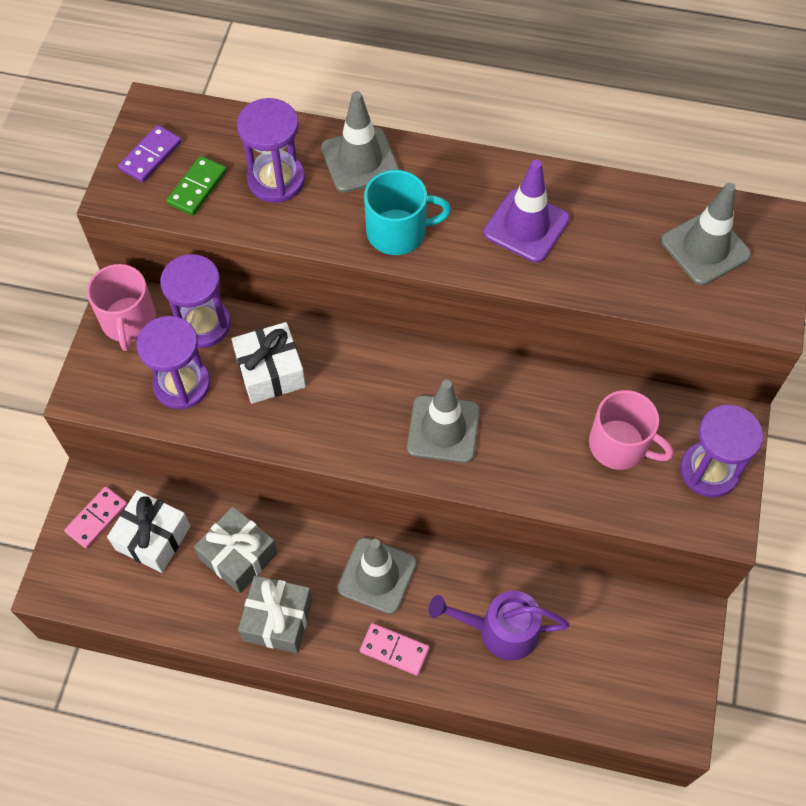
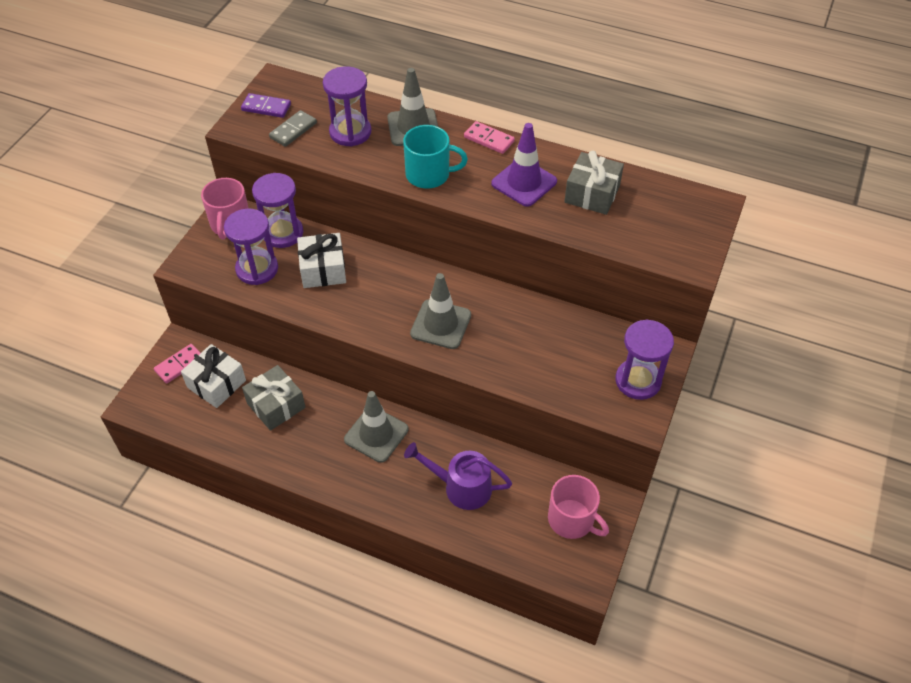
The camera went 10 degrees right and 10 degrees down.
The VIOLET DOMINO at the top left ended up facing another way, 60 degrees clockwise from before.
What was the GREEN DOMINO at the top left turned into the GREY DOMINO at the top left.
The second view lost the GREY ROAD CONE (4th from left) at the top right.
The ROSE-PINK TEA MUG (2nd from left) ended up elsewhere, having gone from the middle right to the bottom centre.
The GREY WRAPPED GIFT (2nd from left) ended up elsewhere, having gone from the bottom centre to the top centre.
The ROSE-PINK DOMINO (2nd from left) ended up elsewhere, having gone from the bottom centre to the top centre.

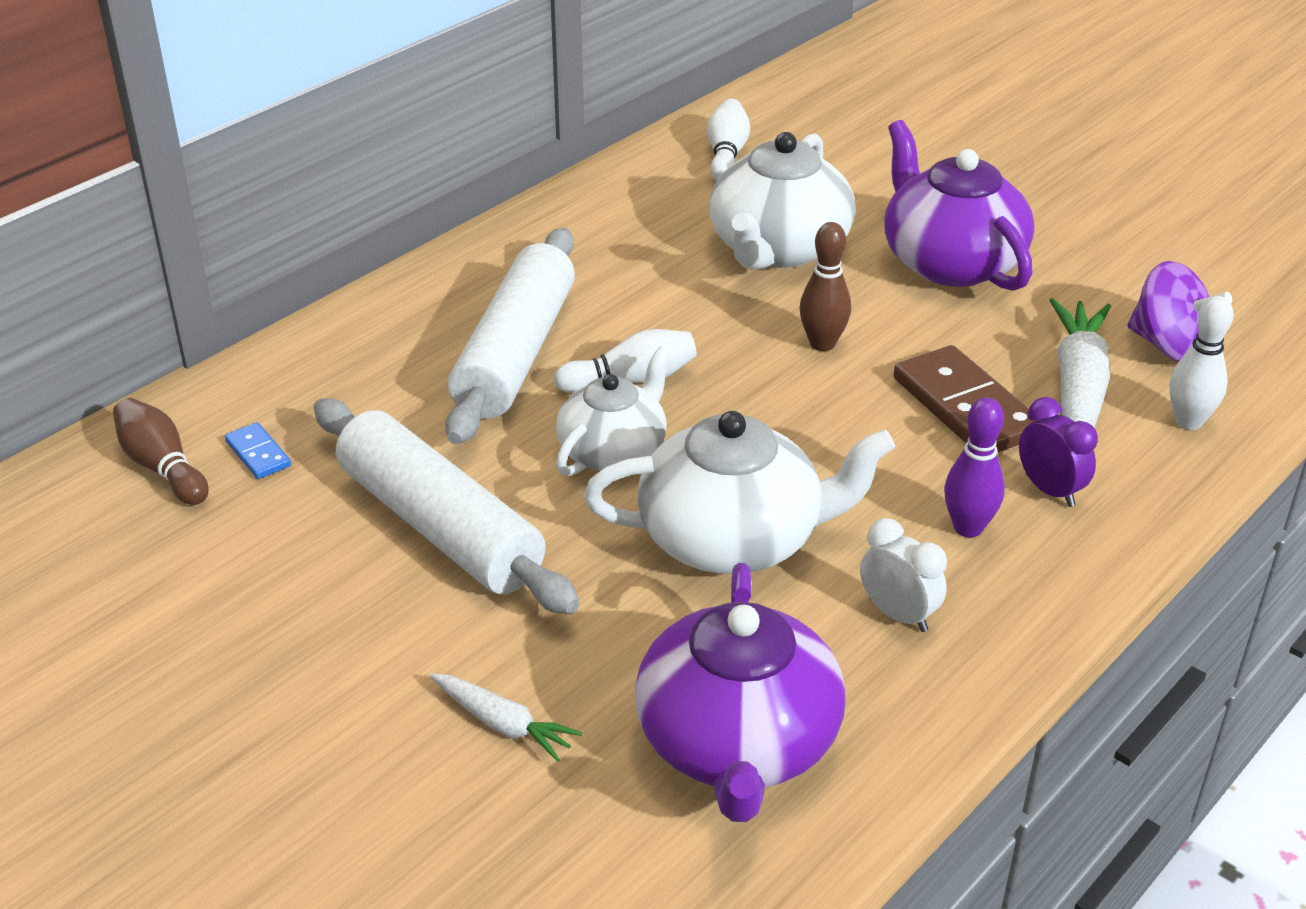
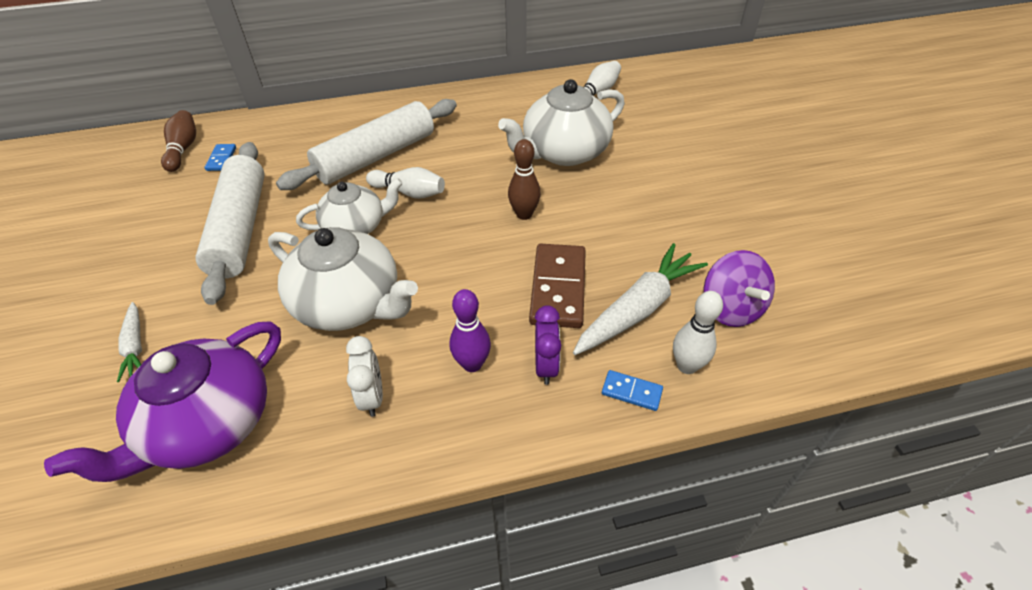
The camera went 35 degrees right and 10 degrees up.
The second view lost the VIOLET TEAPOT (2nd from left) at the top right.
The second view gained the ROYAL BLUE DOMINO (2nd from left) at the centre.

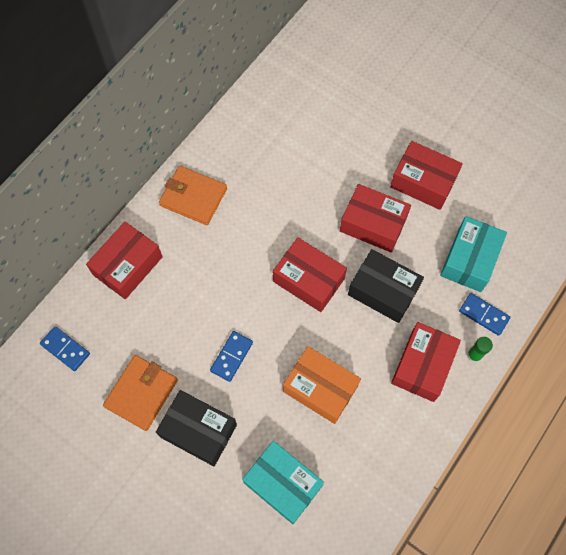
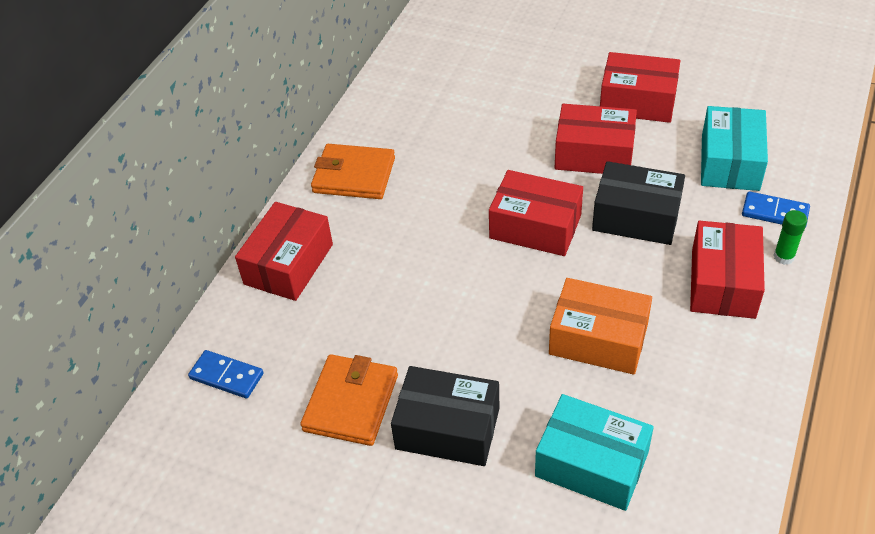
The camera went 10 degrees left and 20 degrees down.
The second view lost the ROYAL BLUE DOMINO (2nd from left) at the centre.

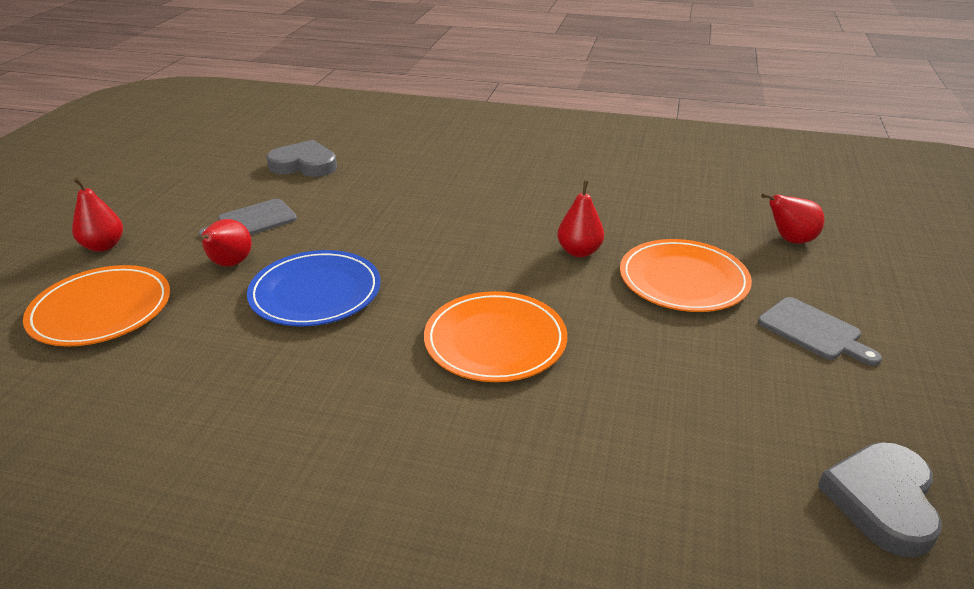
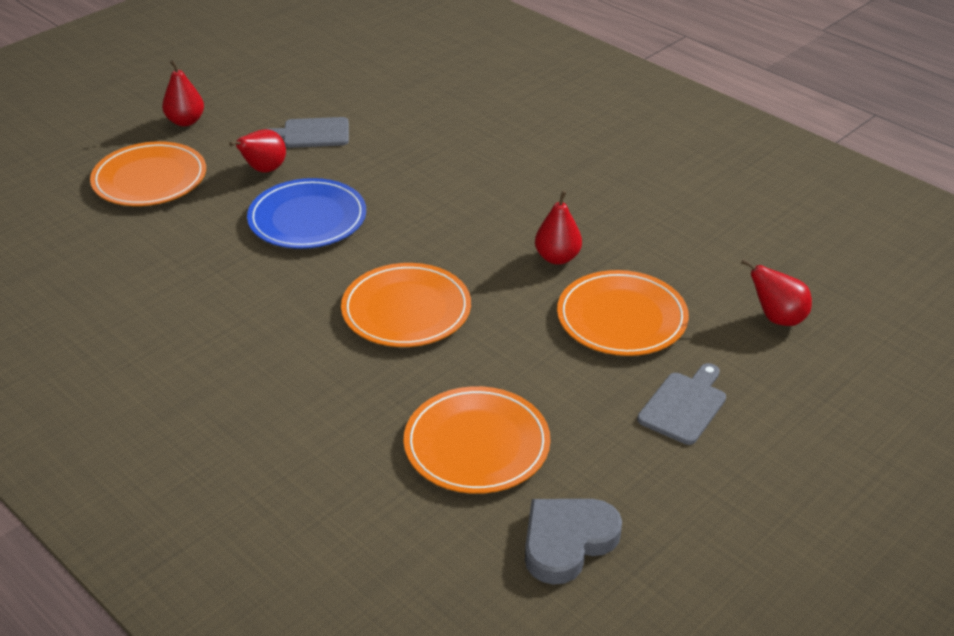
The camera went 30 degrees right and 5 degrees up.
The second view lost the GREY LOVE HEART (1st from left) at the top left.
The GREY CHOPPING BOARD (2nd from left) at the middle right ended up facing another way, 135 degrees counterclockwise from before.
The second view gained the BRIGHT ORANGE PLATE (3rd from left) at the bottom centre.

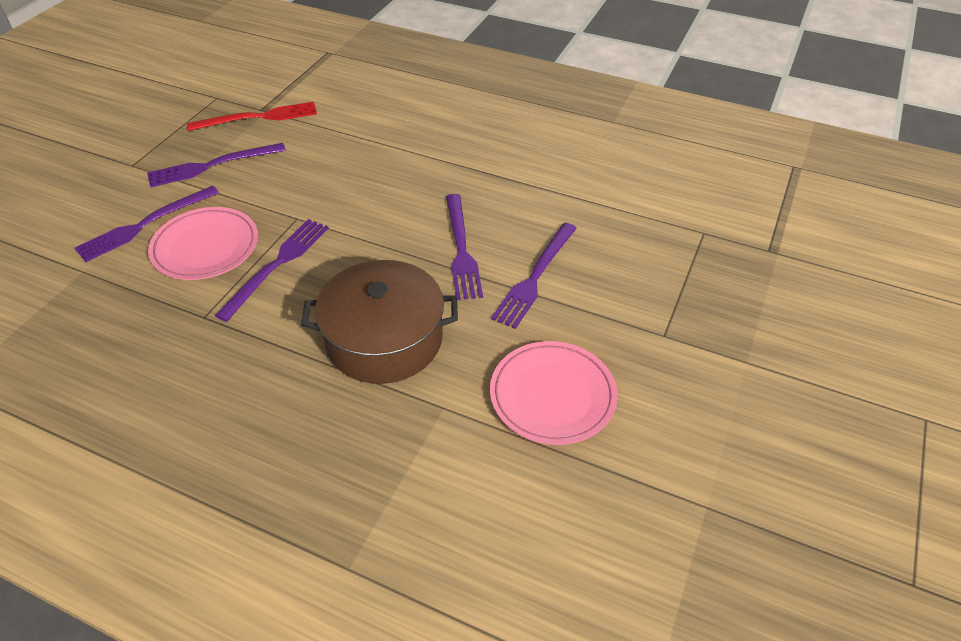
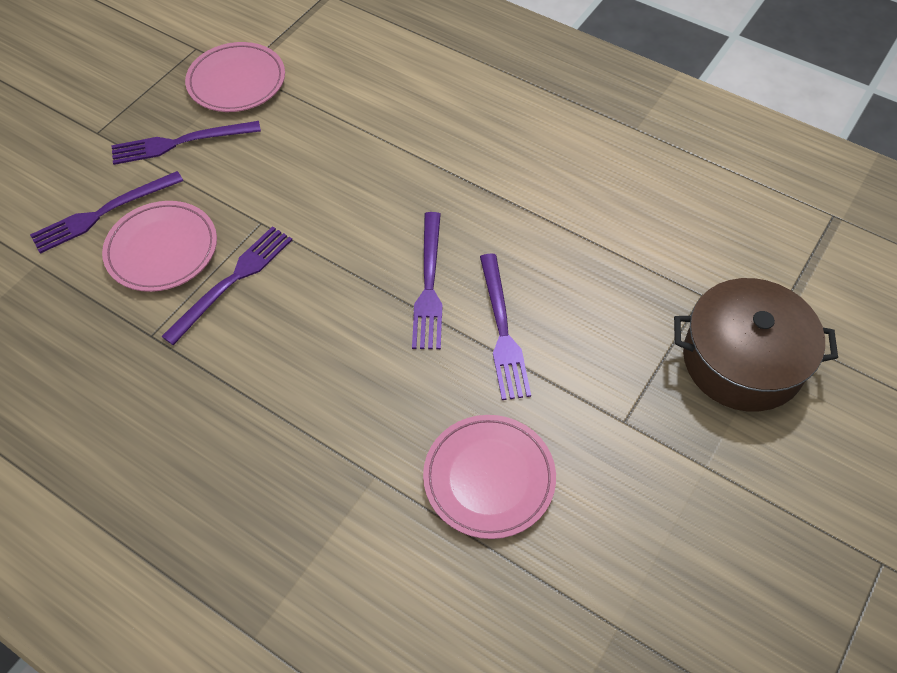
The camera went 10 degrees right and 10 degrees up.
Where the RED TABLE FORK stood at the top left, the ROSE-PINK PLATE (2nd from left) came to stand at the top left.
The VIOLET TABLE FORK (5th from left) at the centre ended up facing another way, 45 degrees counterclockwise from before.
The BROWN COOKING POT ended up elsewhere, having gone from the centre to the middle right.

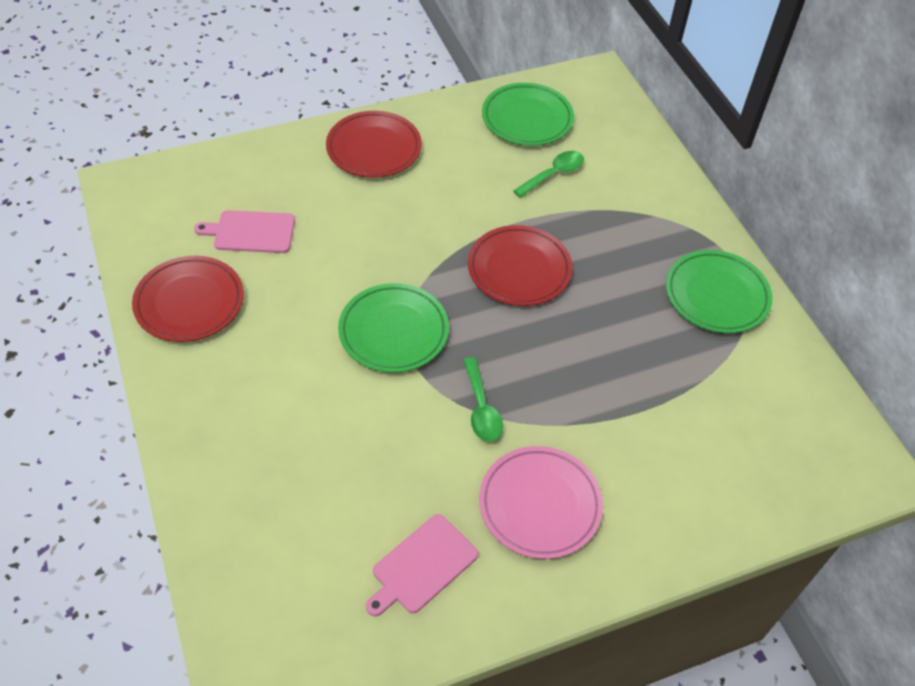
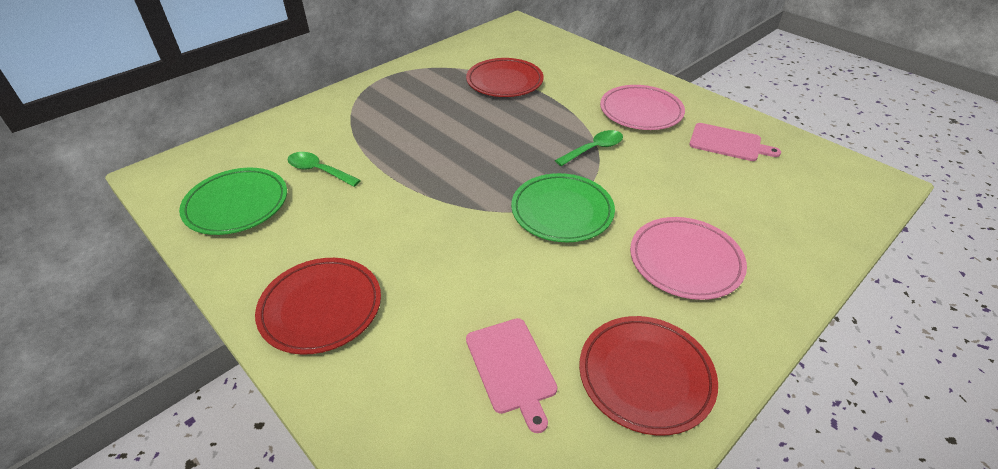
The camera went 110 degrees left and 10 degrees down.
The RED PLATE (3rd from left in the first image) ended up elsewhere, having gone from the centre to the top centre.
The second view lost the GREEN PLATE (3rd from left) at the middle right.
The second view gained the ROSE-PINK PLATE (2nd from left) at the middle right.

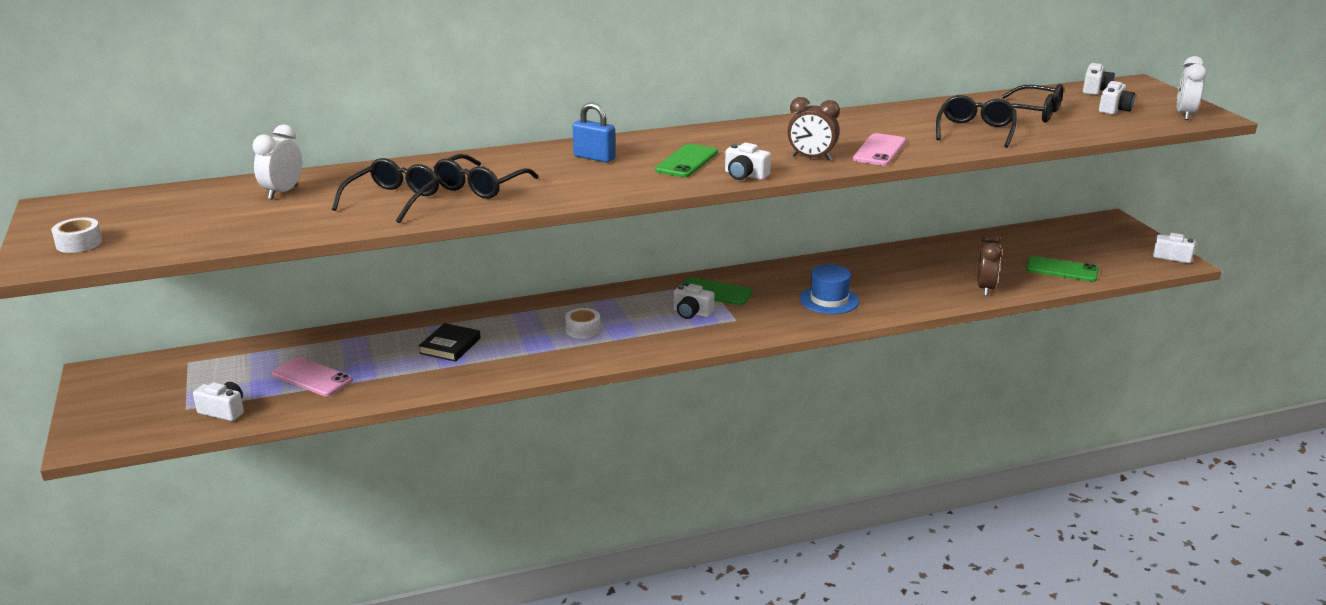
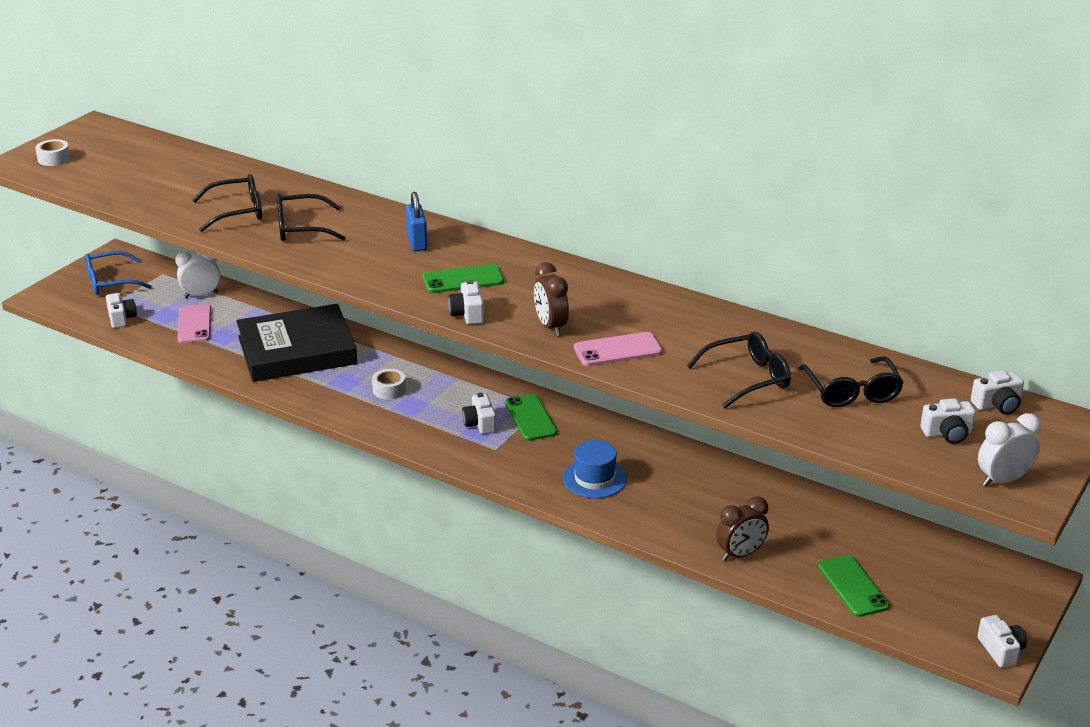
The camera went 50 degrees right and 5 degrees up.
The WHITE ALARM CLOCK (1st from left) ended up elsewhere, having gone from the top left to the middle left.
The size of the JET-BLACK BOOK at the centre changed by a factor of 2.36.
The second view gained the ROYAL BLUE SPECTACLES at the middle left.

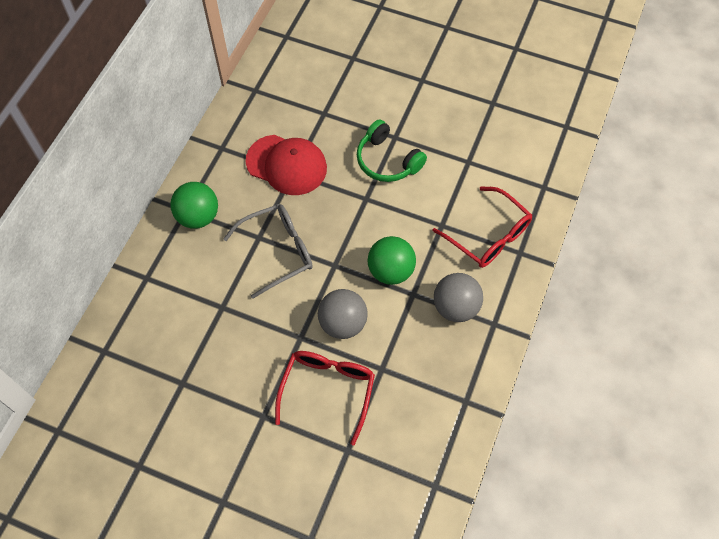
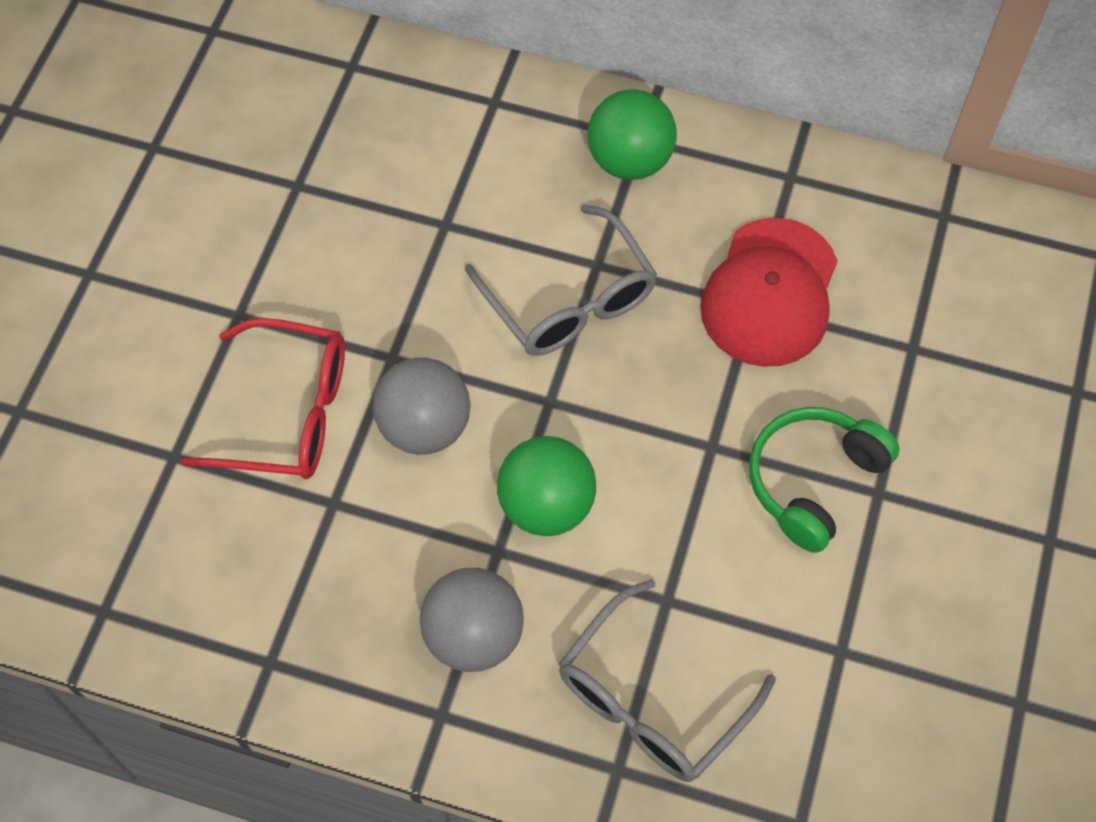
The camera went 85 degrees right and 0 degrees up.
What was the RED SPECTACLES (2nd from left) at the middle right turned into the GREY SPECTACLES (2nd from left) at the bottom centre.

